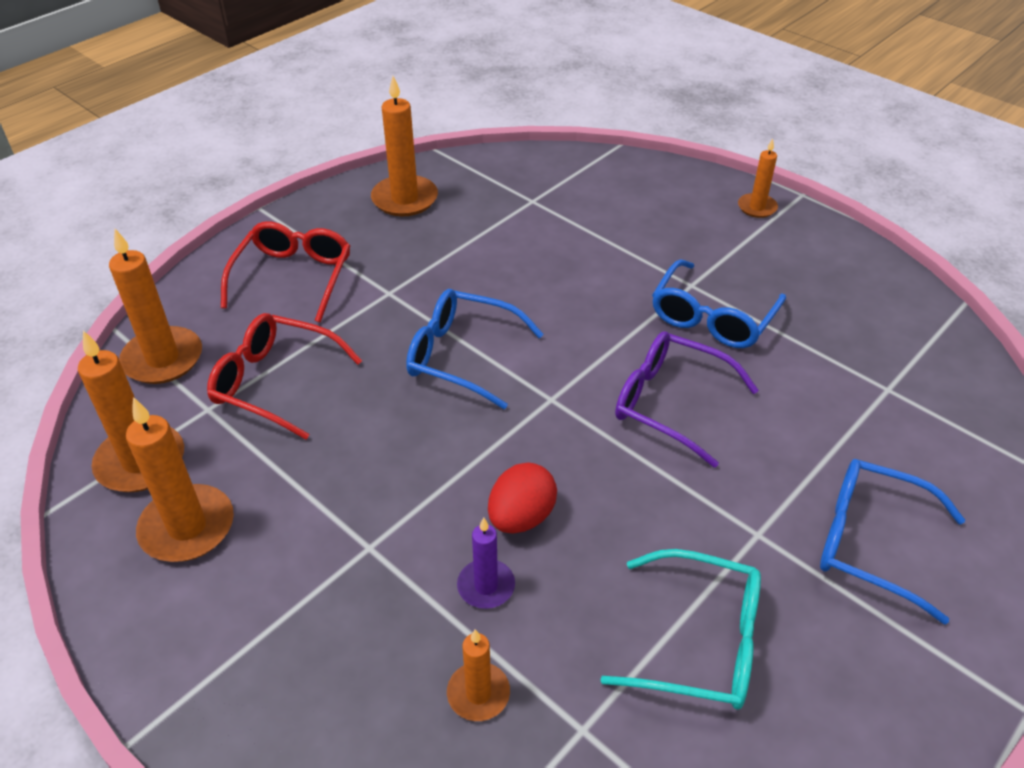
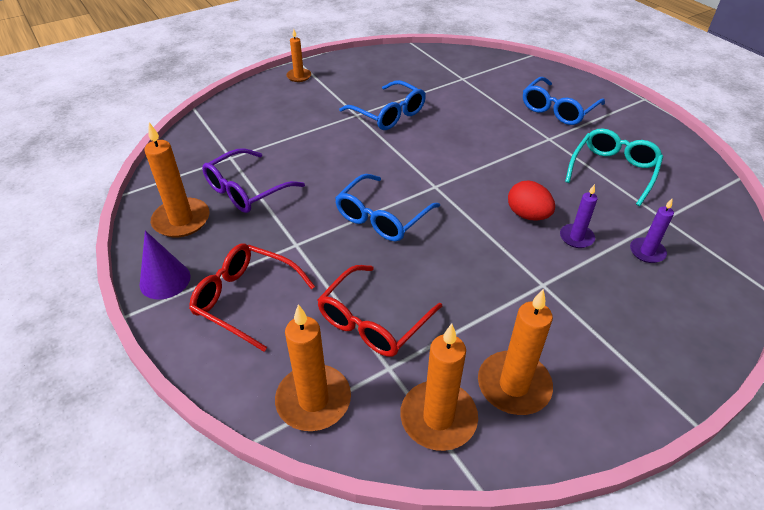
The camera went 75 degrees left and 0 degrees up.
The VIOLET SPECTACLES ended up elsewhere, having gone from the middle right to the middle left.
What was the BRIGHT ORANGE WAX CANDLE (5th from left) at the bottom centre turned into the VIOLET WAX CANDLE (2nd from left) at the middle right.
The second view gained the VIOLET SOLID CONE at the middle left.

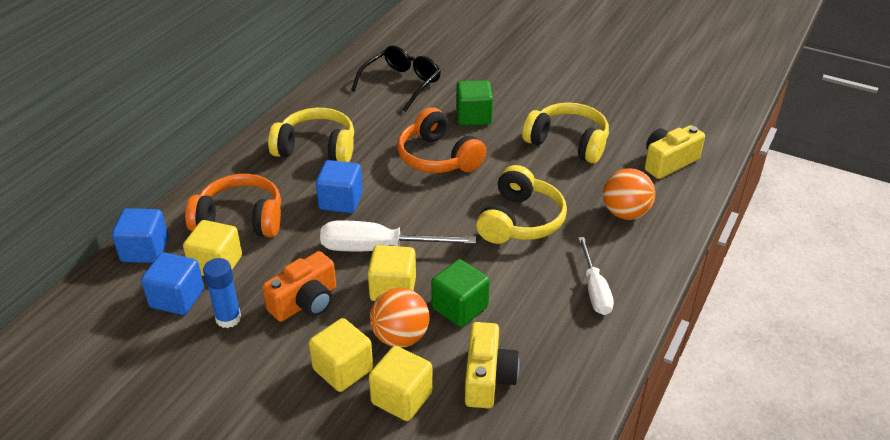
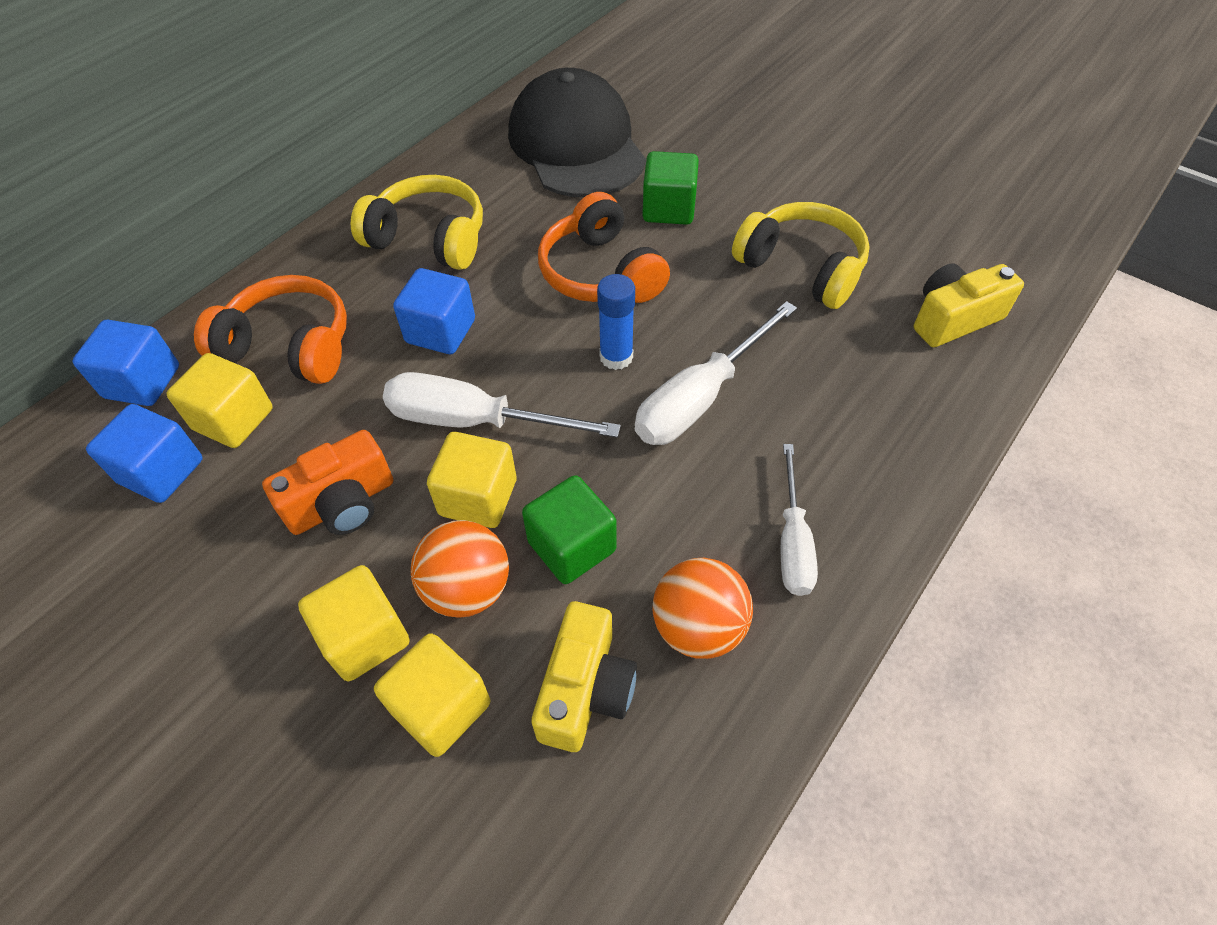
The camera went 10 degrees right and 15 degrees up.
Where the JET-BLACK SPECTACLES stood at the top centre, the JET-BLACK PEAKED CAP came to stand at the top centre.
Where the BRIGHT YELLOW OVER-EAR HEADPHONES (2nd from left) stood at the centre, the WHITE HAND SCREWDRIVER (2nd from left) came to stand at the centre.
The BRIGHT ORANGE BALL (2nd from left) ended up elsewhere, having gone from the middle right to the centre.
The ROYAL BLUE STICK OF GLUE ended up elsewhere, having gone from the middle left to the centre.

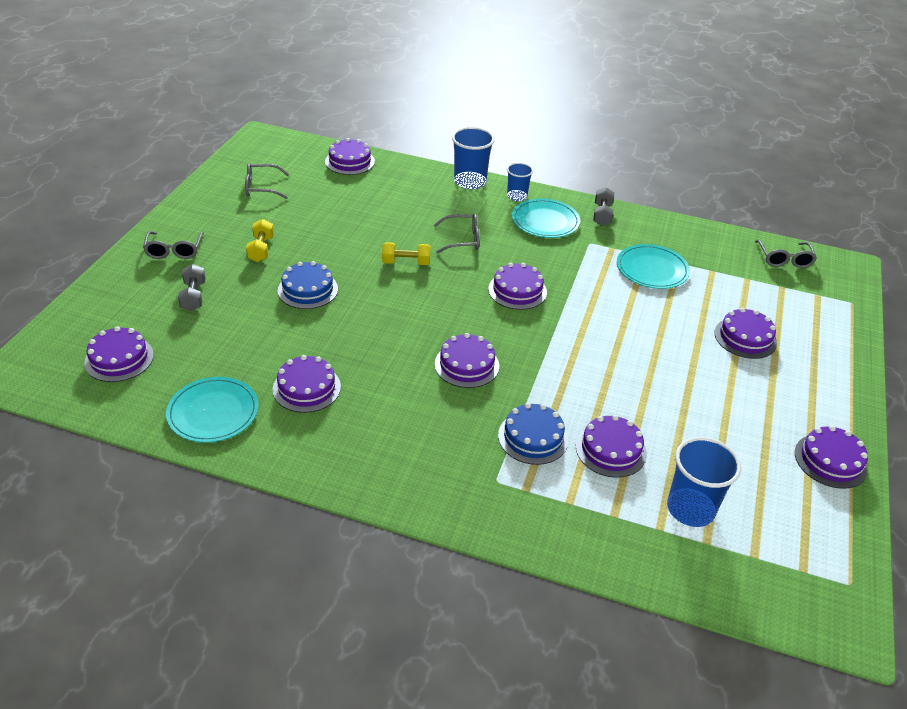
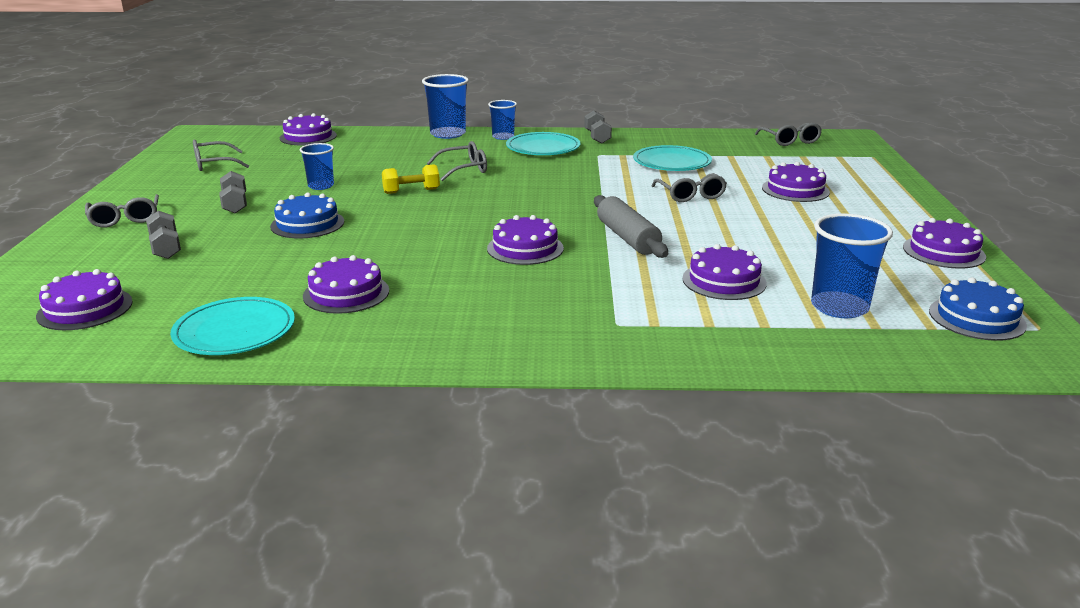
The camera went 15 degrees left and 15 degrees down.
What was the BRIGHT YELLOW FREE WEIGHT (1st from left) at the middle left turned into the GREY FREE WEIGHT (2nd from left) at the top left.
The second view lost the VIOLET LAYER CAKE (5th from left) at the centre.
The ROYAL BLUE LAYER CAKE (2nd from left) ended up elsewhere, having gone from the centre to the middle right.
The second view gained the ROYAL BLUE TUMBLER (1st from left) at the top left.
The second view gained the GREY SPECTACLES (4th from left) at the top centre.
The second view gained the GREY PASTRY ROLLER at the centre.

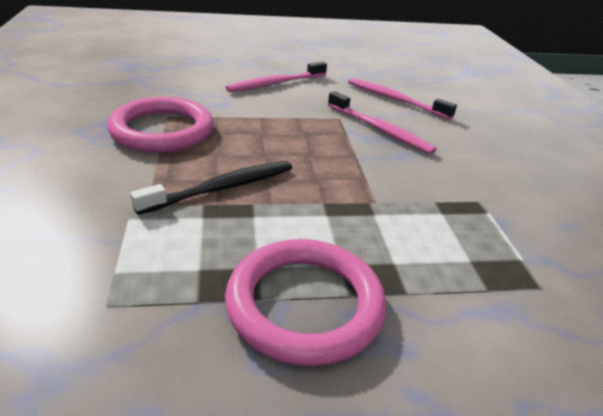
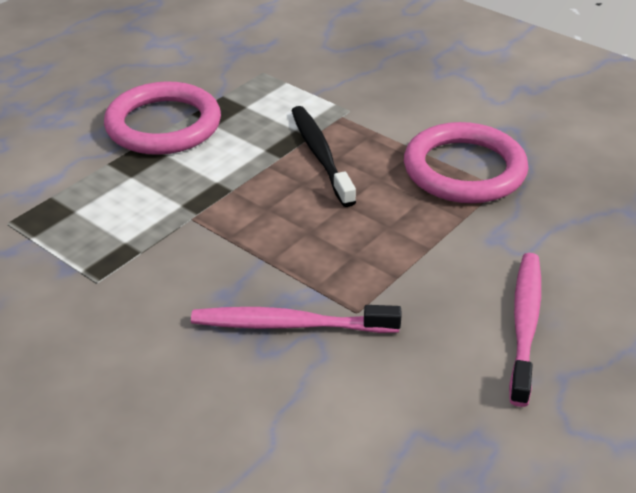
The camera went 140 degrees right and 5 degrees up.
The second view lost the ROSE-PINK TOOTHBRUSH (3rd from left) at the top right.
The JET-BLACK TOOTHBRUSH at the centre ended up facing another way, 150 degrees clockwise from before.

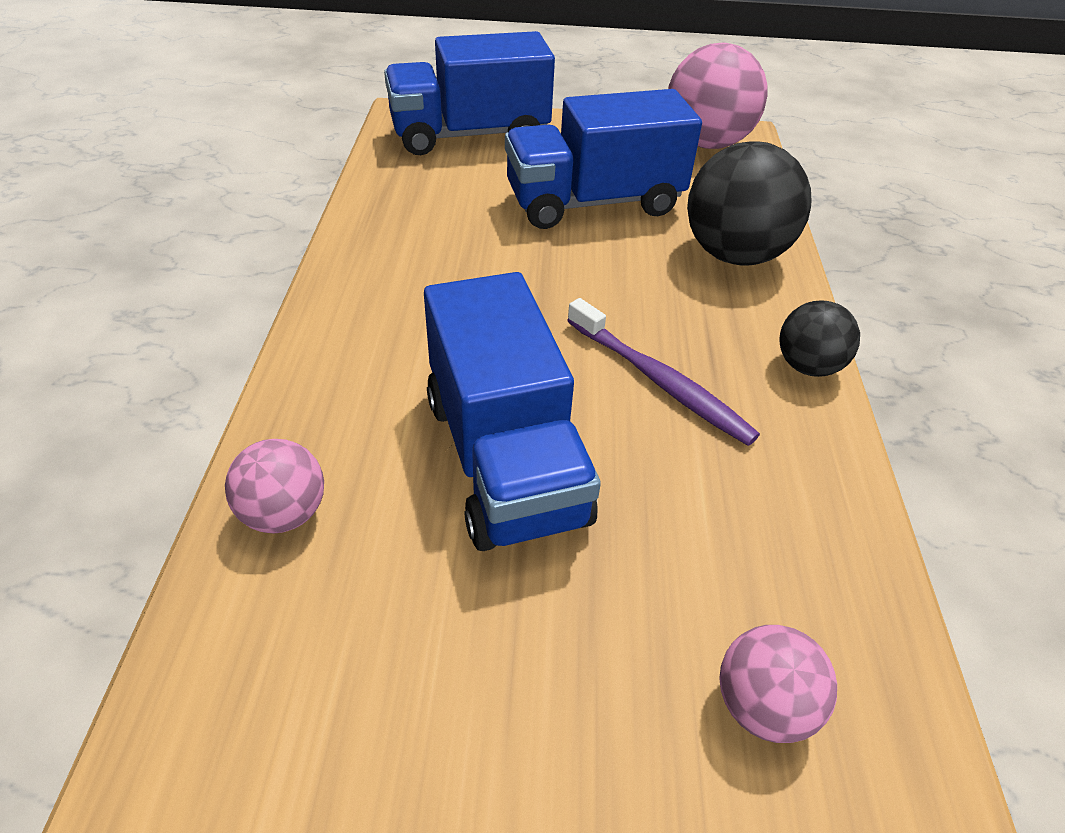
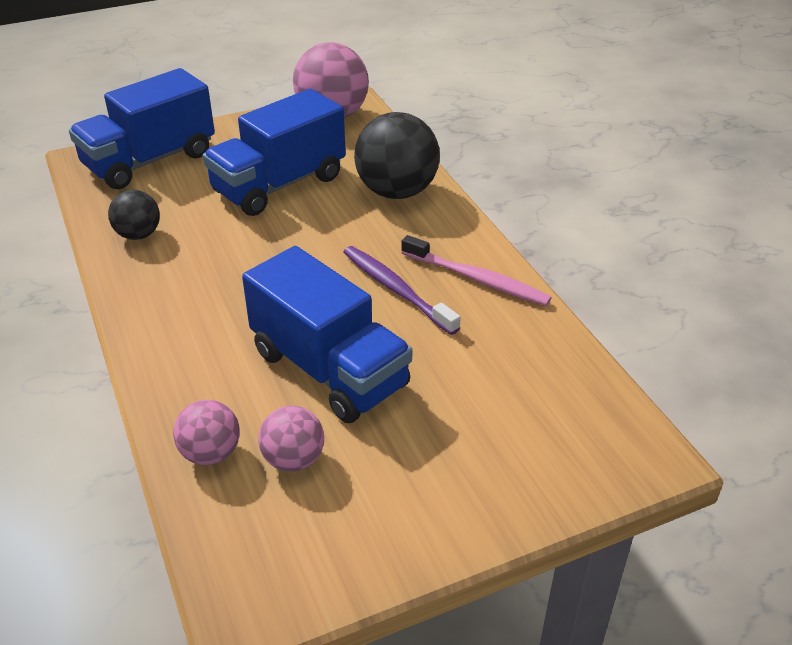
The camera went 25 degrees left and 5 degrees down.
The VIOLET TOOTHBRUSH at the centre ended up facing another way, 150 degrees counterclockwise from before.
The JET-BLACK BALL (2nd from left in the first image) ended up elsewhere, having gone from the middle right to the middle left.
The ROSE-PINK BALL (3rd from left in the first image) ended up elsewhere, having gone from the bottom right to the bottom centre.
The second view gained the ROSE-PINK TOOTHBRUSH at the centre.

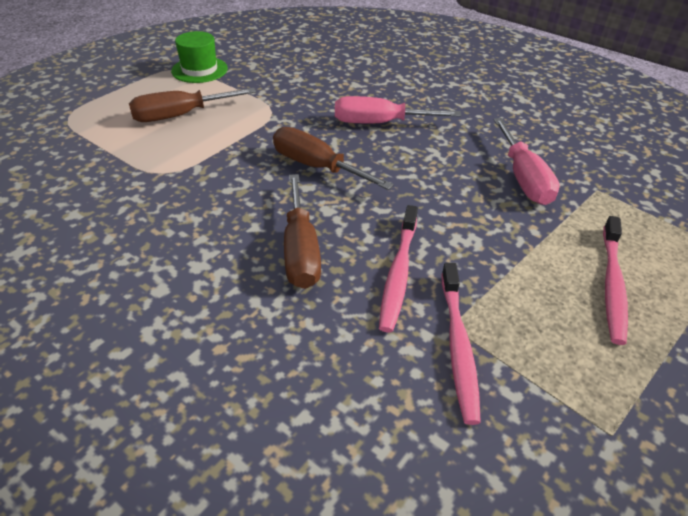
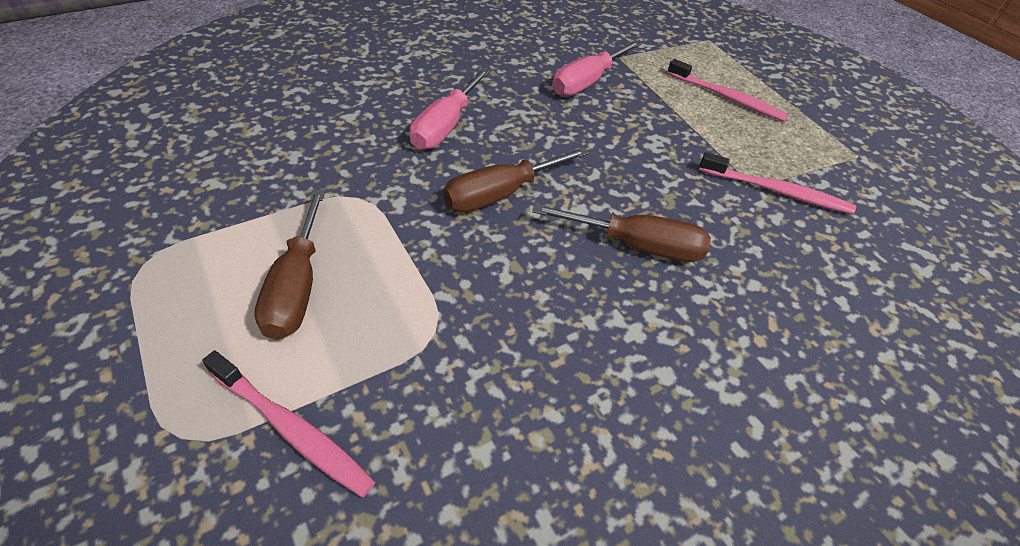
The camera went 70 degrees left and 5 degrees up.
The second view lost the GREEN TALL HAT at the top left.
The ROSE-PINK HAND SCREWDRIVER (2nd from left) at the top right ended up facing another way, 120 degrees clockwise from before.
The ROSE-PINK TOOTHBRUSH (1st from left) ended up elsewhere, having gone from the centre to the bottom left.

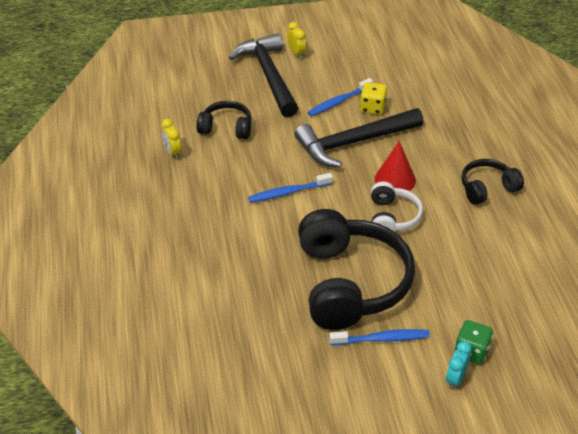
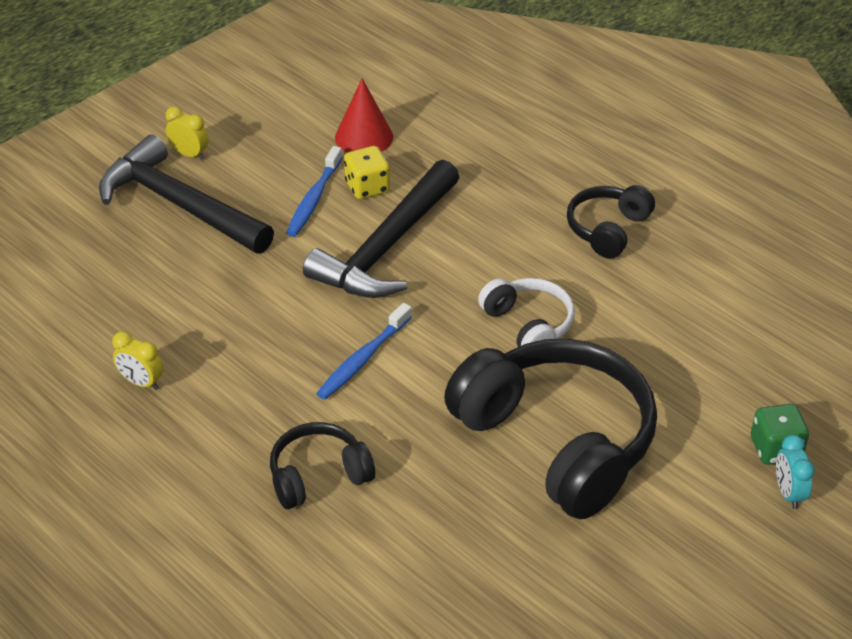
The camera went 35 degrees left and 0 degrees up.
The JET-BLACK OVER-EAR HEADPHONES (1st from left) ended up elsewhere, having gone from the top centre to the bottom centre.
The RED SOLID CONE ended up elsewhere, having gone from the middle right to the top centre.
The second view lost the ROYAL BLUE TOOTHBRUSH (3rd from left) at the bottom centre.

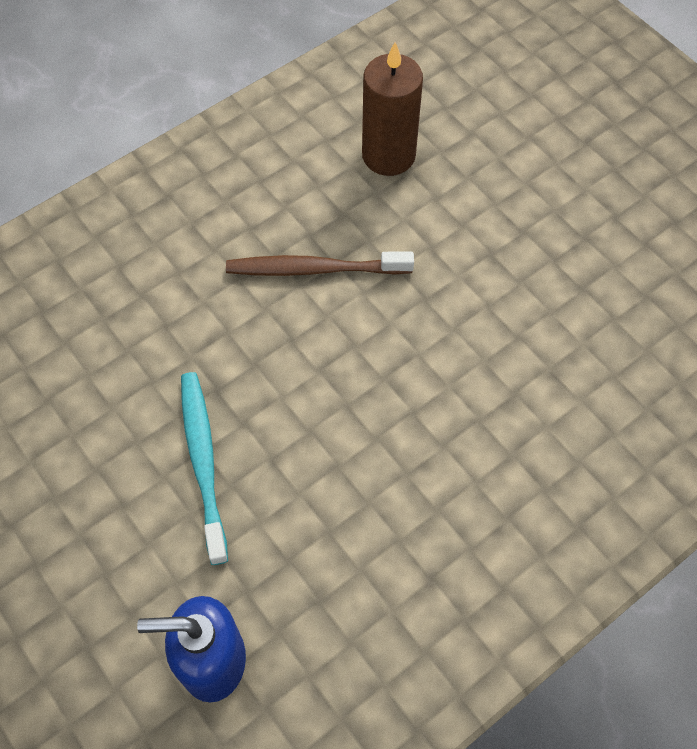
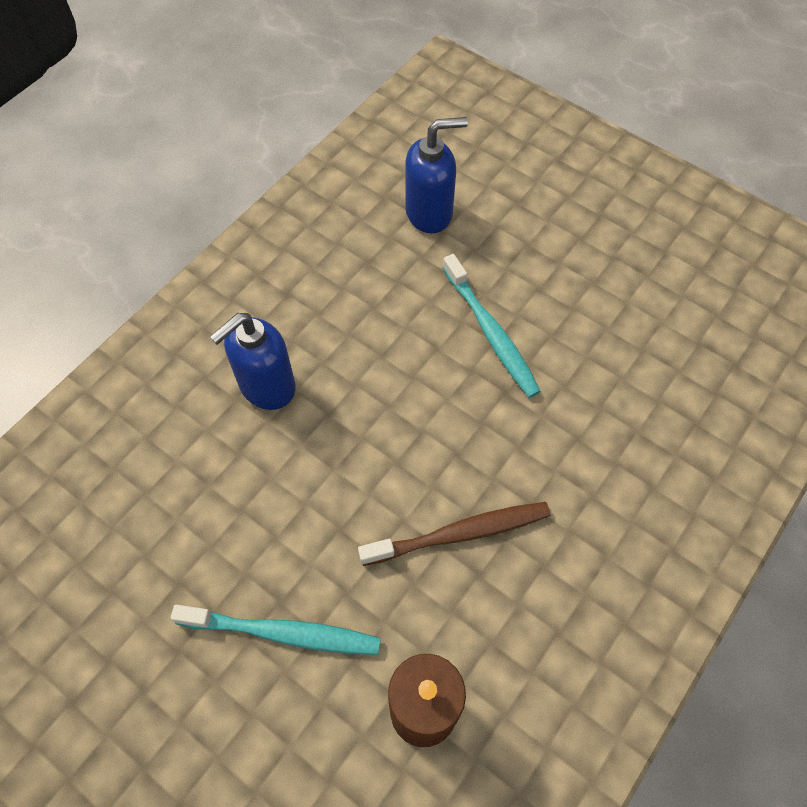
The camera went 165 degrees right and 0 degrees up.
The second view gained the ROYAL BLUE SOAP DISPENSER (1st from left) at the middle left.
The second view gained the AQUA TOOTHBRUSH (1st from left) at the bottom centre.

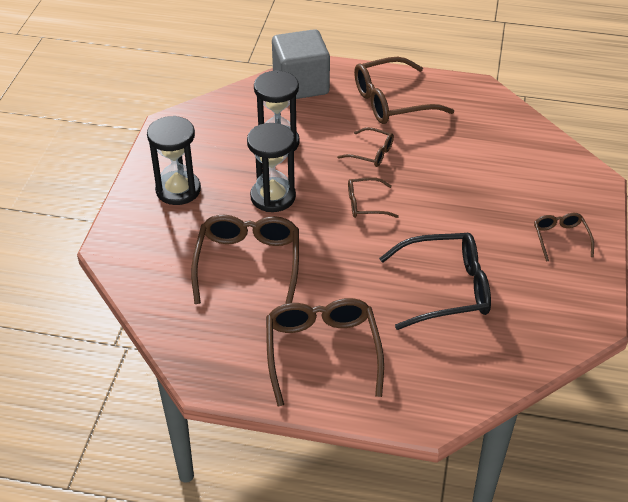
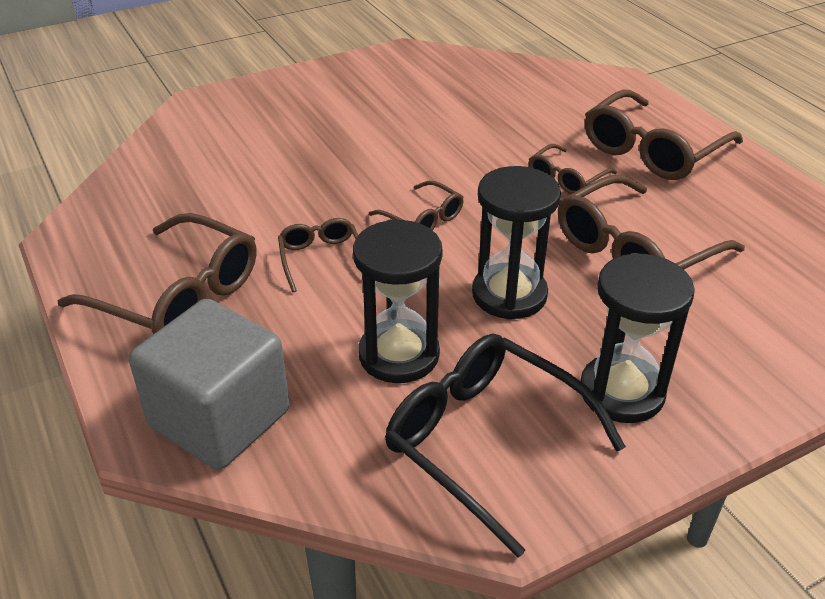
The camera went 130 degrees left and 5 degrees down.
The BROWN SPECTACLES (6th from left in the first image) ended up elsewhere, having gone from the middle right to the top right.
The JET-BLACK SPECTACLES ended up elsewhere, having gone from the middle right to the bottom centre.

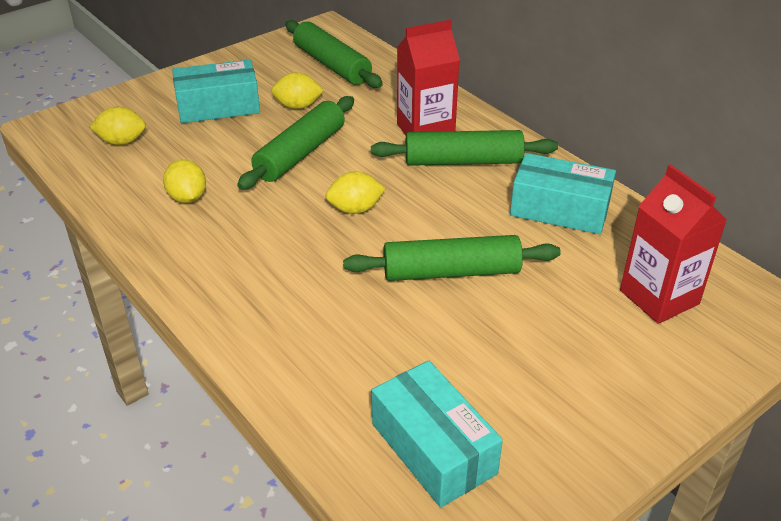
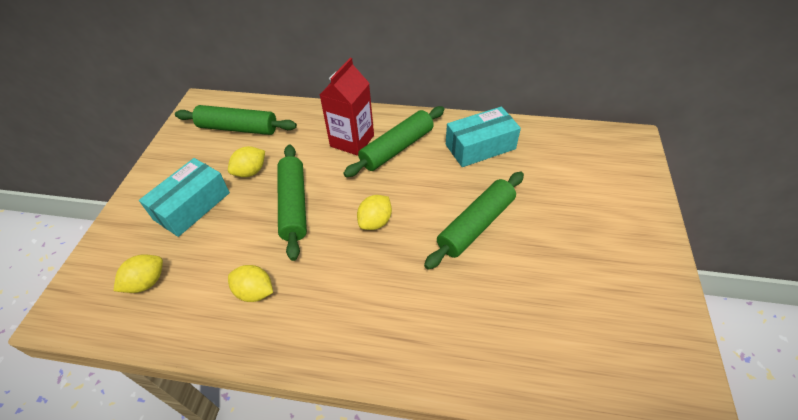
The camera went 40 degrees left and 10 degrees up.
The second view lost the RED JUICE CARTON (2nd from left) at the middle right.
The second view lost the AQUA PARCEL (2nd from left) at the bottom centre.

